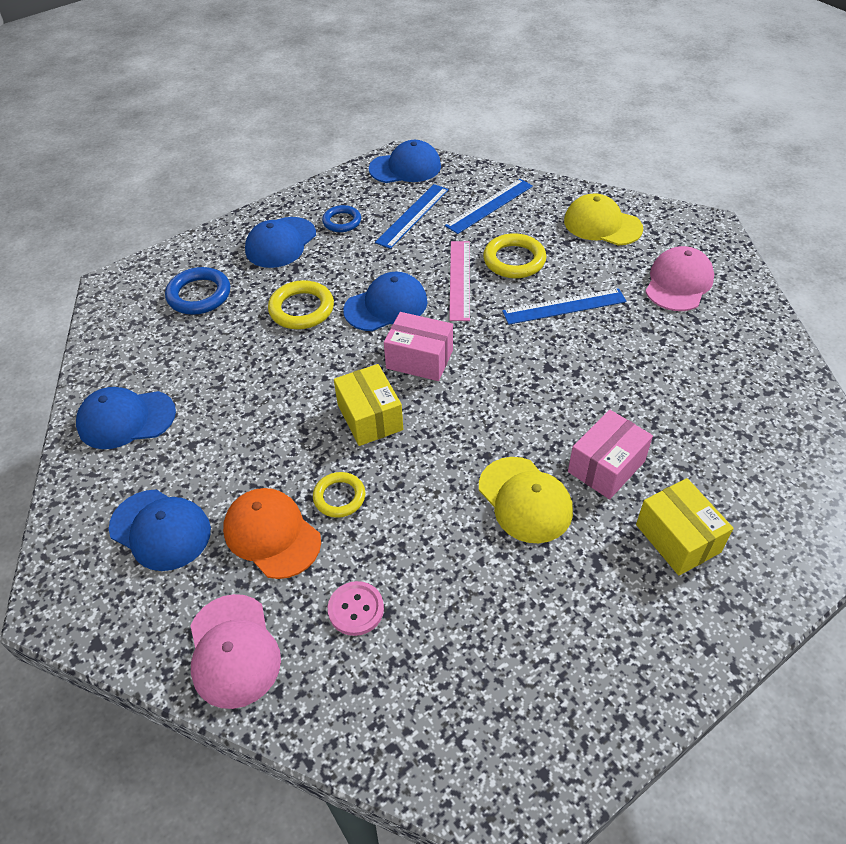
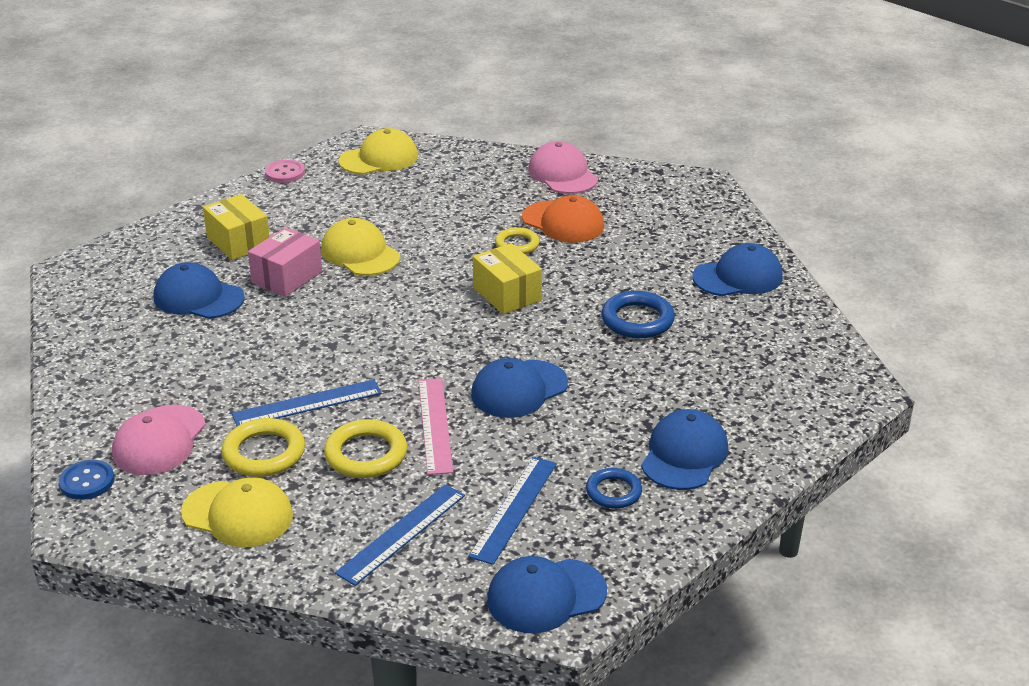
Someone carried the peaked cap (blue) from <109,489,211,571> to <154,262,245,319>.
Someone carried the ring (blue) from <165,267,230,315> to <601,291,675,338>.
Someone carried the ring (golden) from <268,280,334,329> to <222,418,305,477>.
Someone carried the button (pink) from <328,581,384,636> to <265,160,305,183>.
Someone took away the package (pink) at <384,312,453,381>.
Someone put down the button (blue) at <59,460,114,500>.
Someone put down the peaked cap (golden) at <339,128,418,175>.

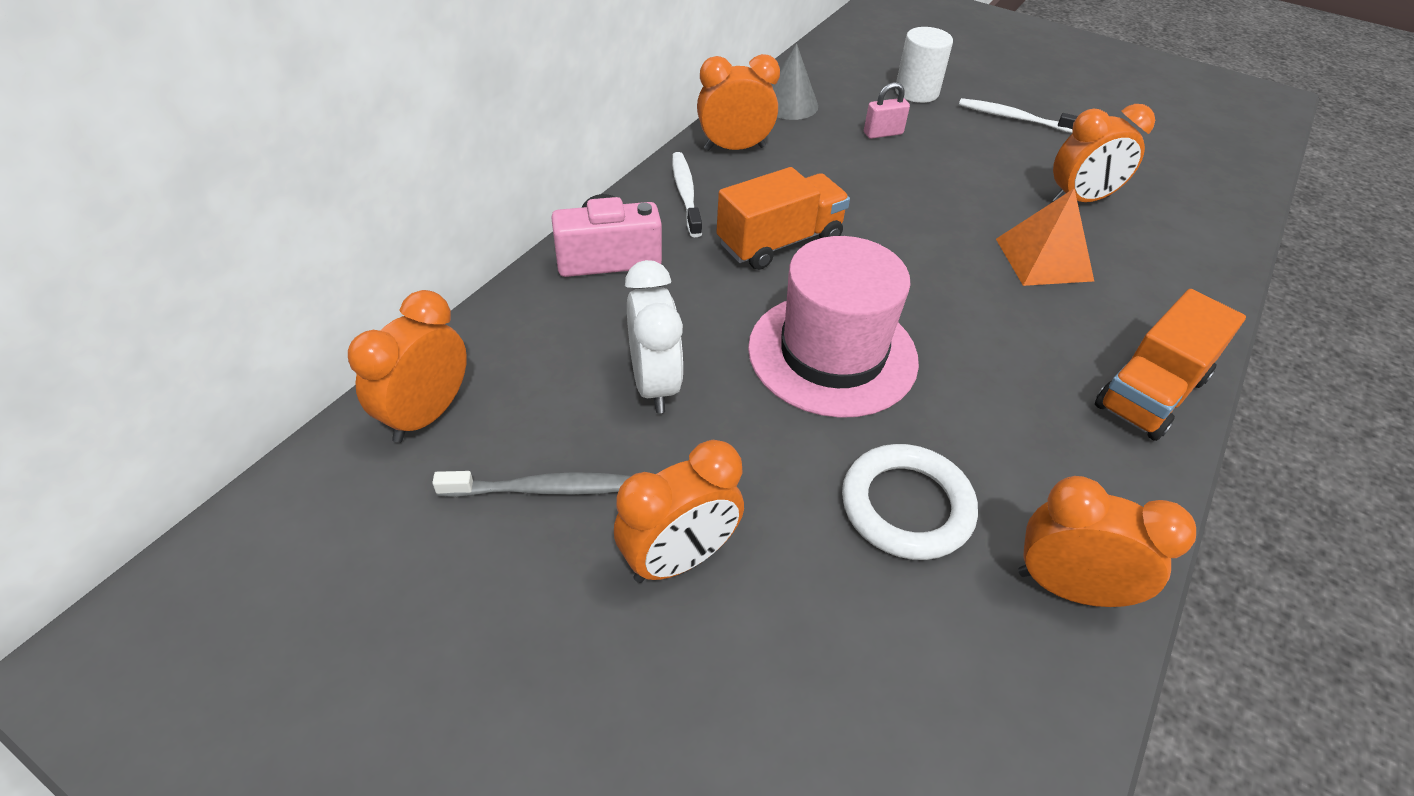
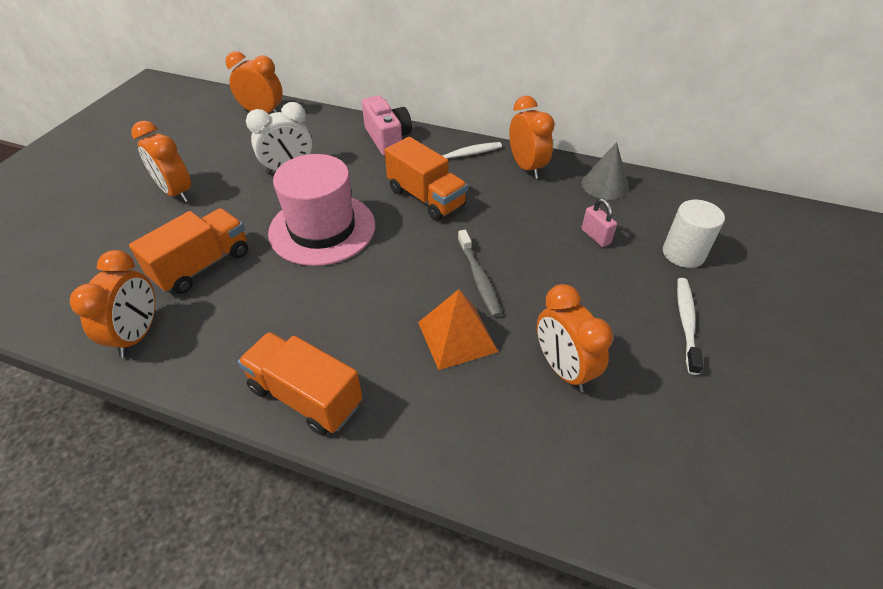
Someone carried the tooth brush (grey) from <432,471,631,497> to <458,230,502,317>.
Someone swapped the ring (snow-white) at <842,444,978,560> for the lorry (orange-coloured) at <129,208,248,294>.

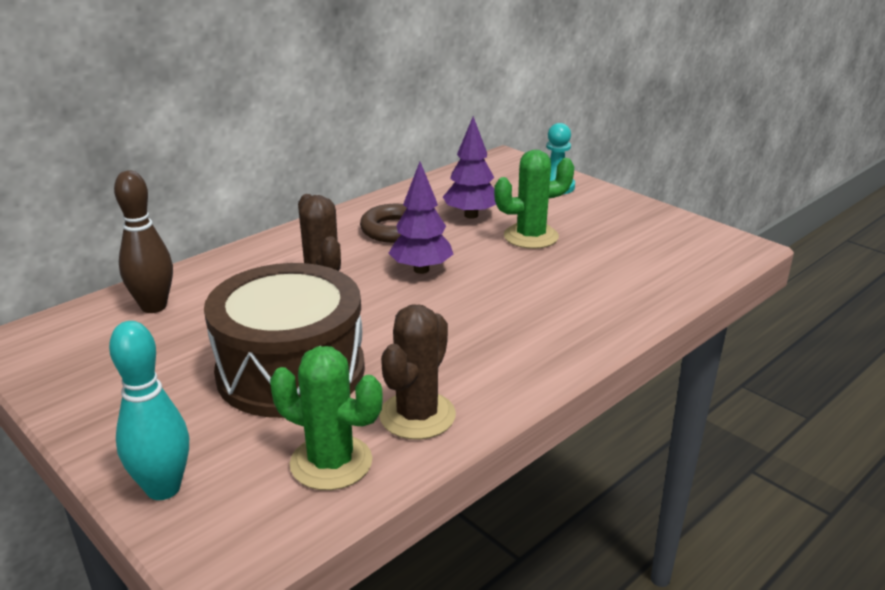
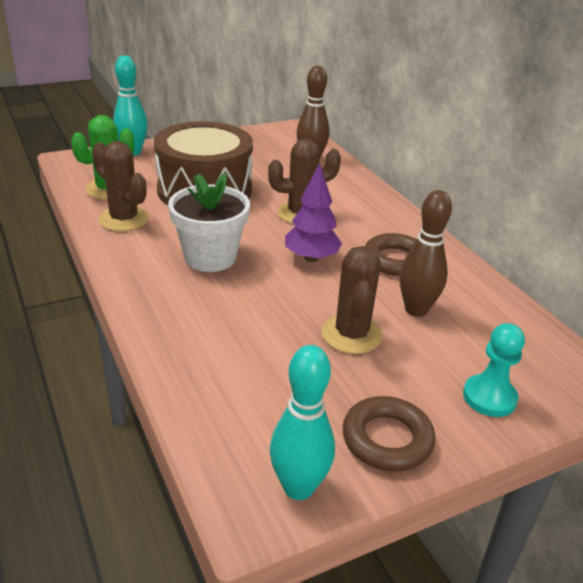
Someone swapped the toy tree (royal purple) at <443,116,496,219> for the skittle (brown) at <400,190,452,317>.
Someone repainted the saguaro cactus (emerald) at <494,150,574,249>, which became the saguaro cactus (brown) at <322,246,383,354>.
Someone put down the potted plant (snow-white) at <168,173,250,272>.
Someone put down the skittle (turquoise) at <270,345,335,500>.
Someone put down the ring (brown) at <343,396,435,472>.

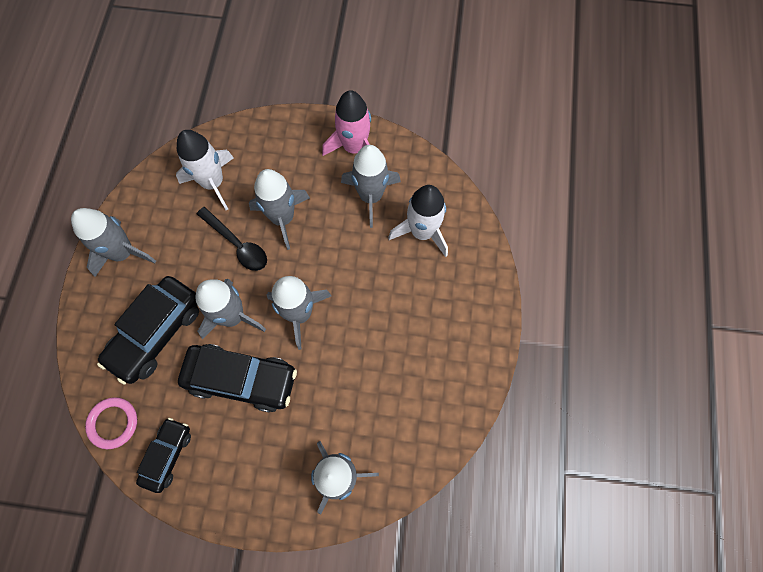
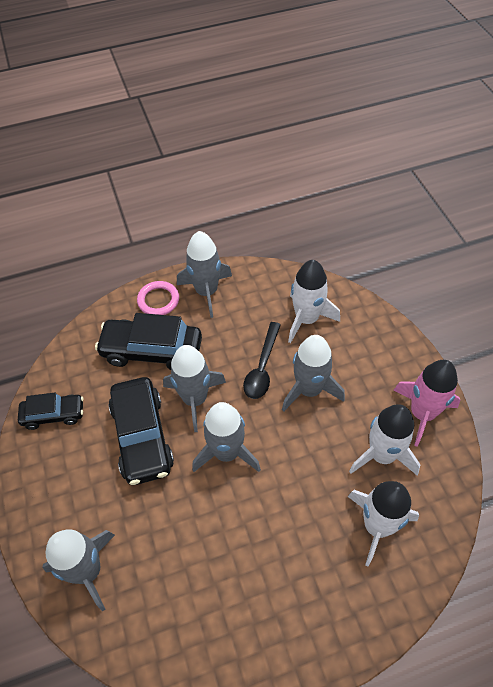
Someone carried the ring (pink) from <85,397,137,449> to <137,281,179,315>.
Someone repainted the toy rocket (grey) at <341,145,401,228>, which became the toy rocket (snow-white) at <349,404,421,476>.

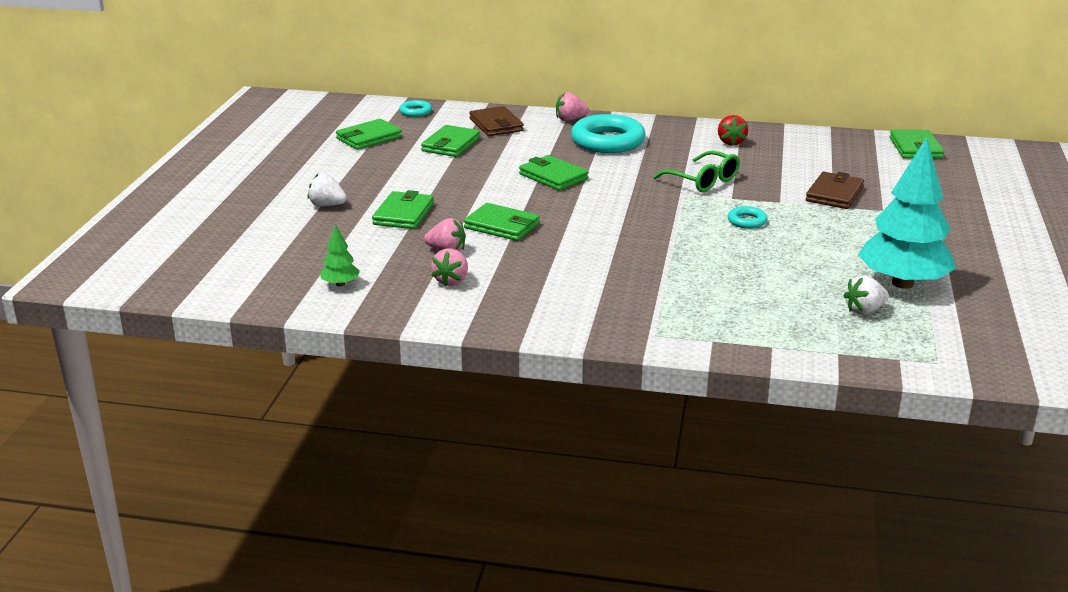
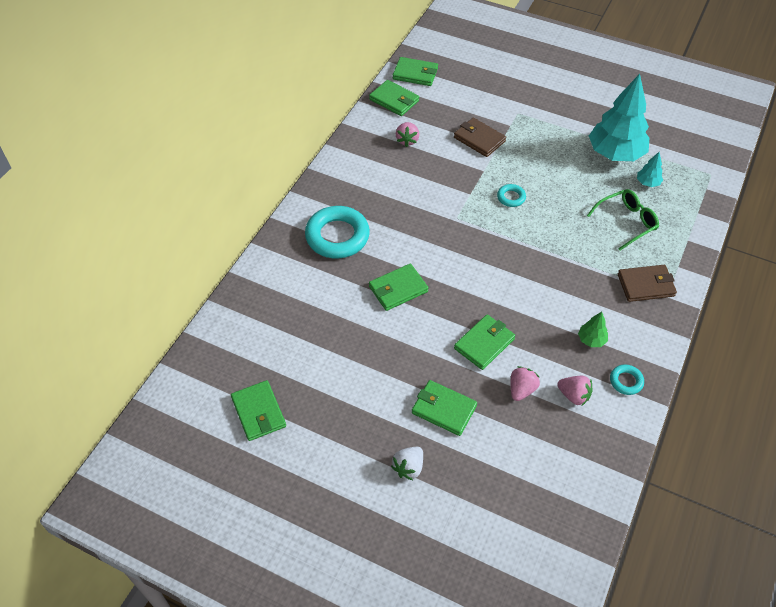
Someone carried the toy tree (emerald) from <320,224,360,287> to <578,312,608,347>.
Someone carried the ring (turquoise) from <399,100,432,117> to <610,365,644,395>.
Someone carried the card wallet (emerald) from <421,125,480,157> to <369,80,419,116>.
Someone carried the card wallet (brown) from <469,106,524,136> to <618,265,677,302>.
Someone carried the toy strawberry (pink) from <556,92,589,121> to <396,122,419,147>.
Someone carried the spectacles (emerald) from <653,151,740,192> to <587,189,659,250>.
Someone took away the toy strawberry (scarlet) at <718,115,748,146>.
Someone swapped the toy strawberry (snow-white) at <843,275,889,315> for the toy tree (turquoise) at <637,152,663,187>.

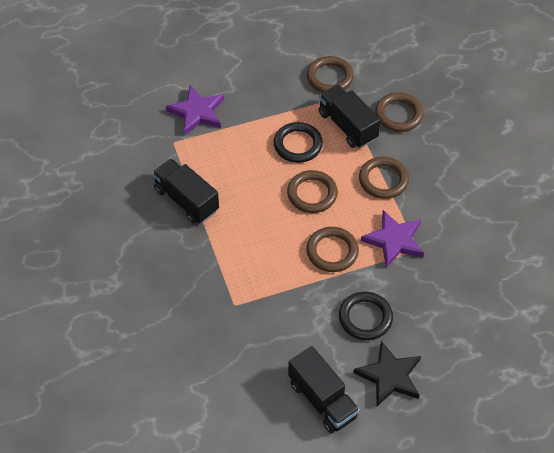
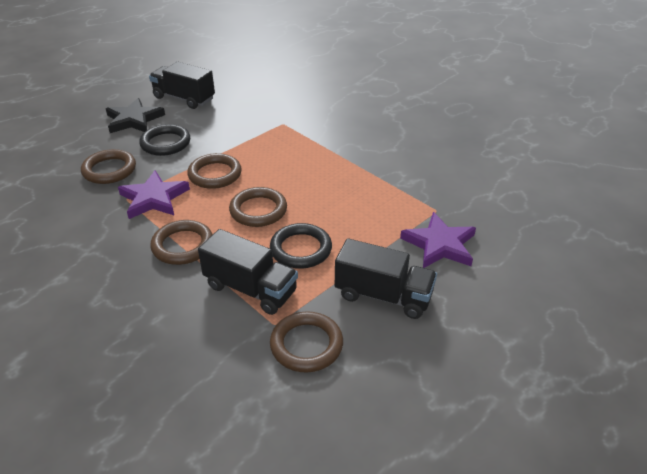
Someone carried the lorry (jet-black) from <152,159,219,224> to <335,238,437,319>.
Someone carried the ring (brown) from <375,93,424,132> to <81,149,136,184>.

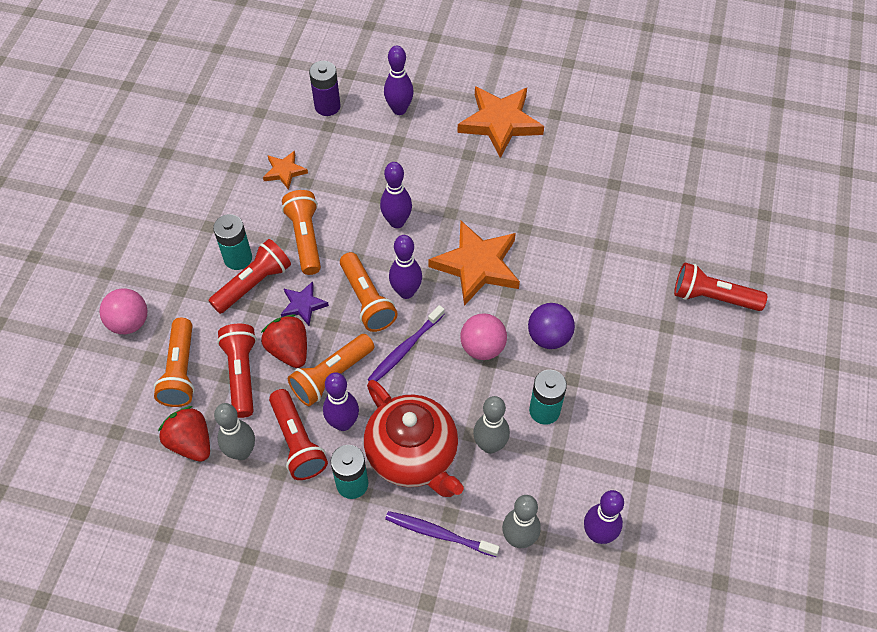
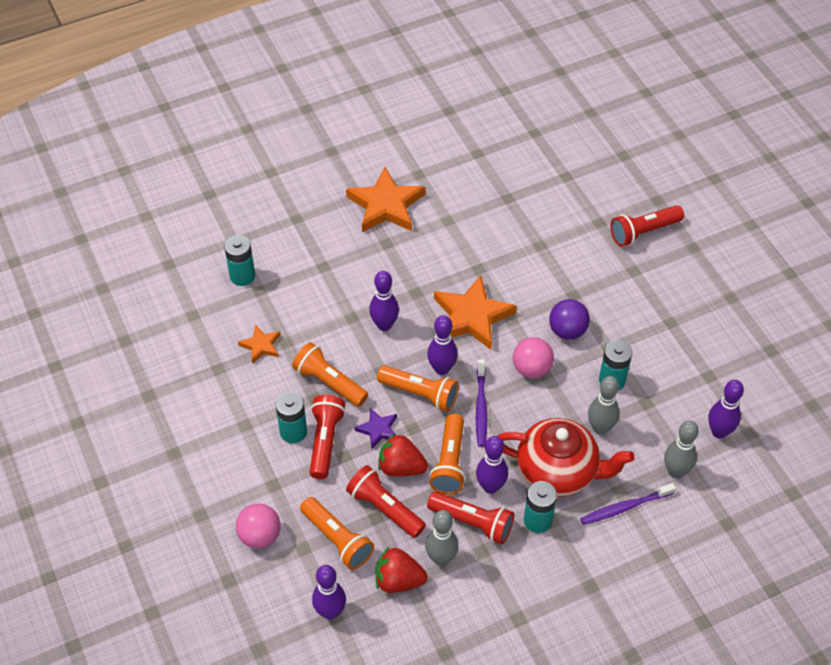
Someone repainted the battery (royal purple) at <309,61,341,116>, which became the battery (turquoise) at <224,235,255,286>.
Someone carried the skittle (royal purple) from <384,46,414,115> to <312,565,346,620>.

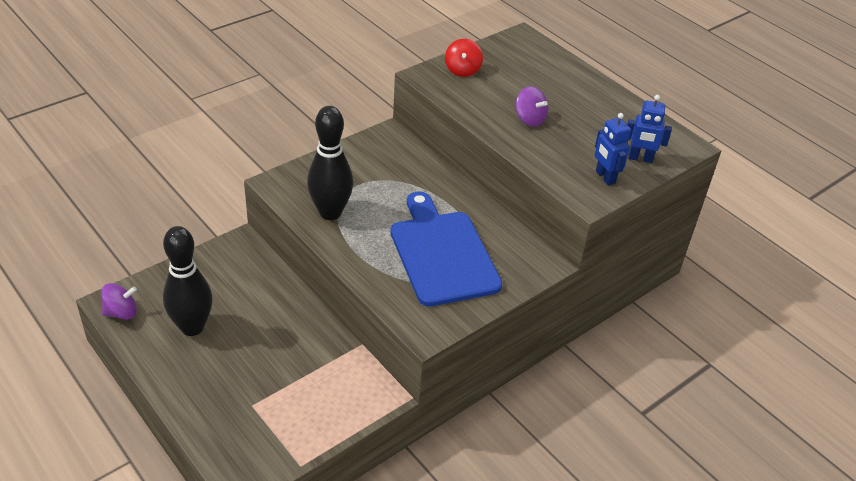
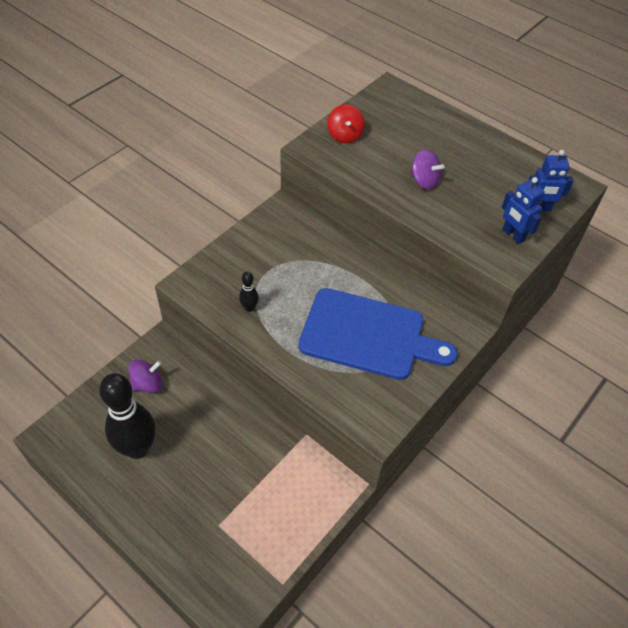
Someone carried the whirligig (royal purple) from <101,283,137,320> to <129,360,163,393>.
Someone scaled the skittle (jet-black) at <307,106,353,220> by 0.43.
Someone rotated the cutting board (blue) at <390,191,502,307> by 135 degrees clockwise.

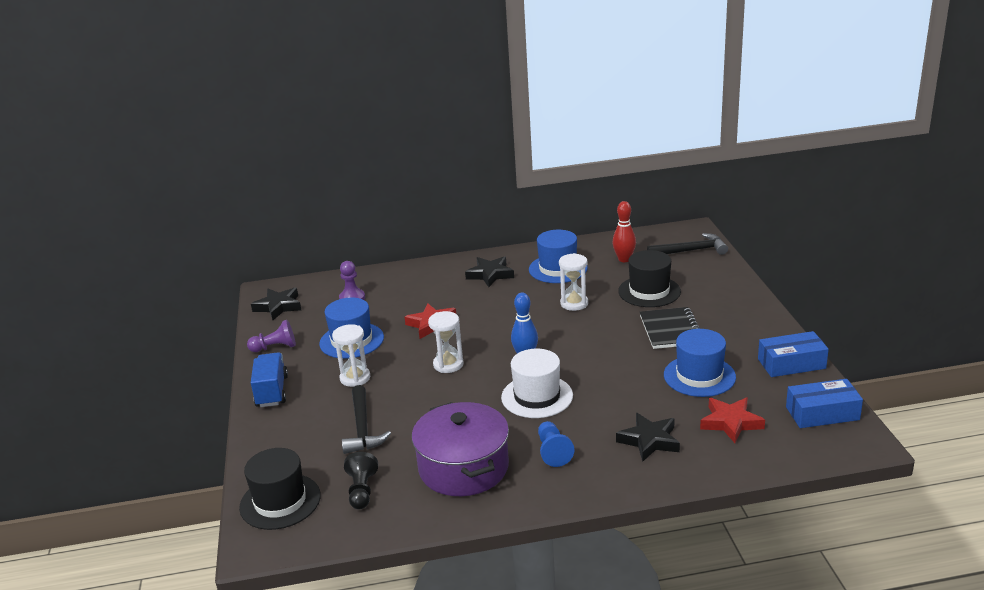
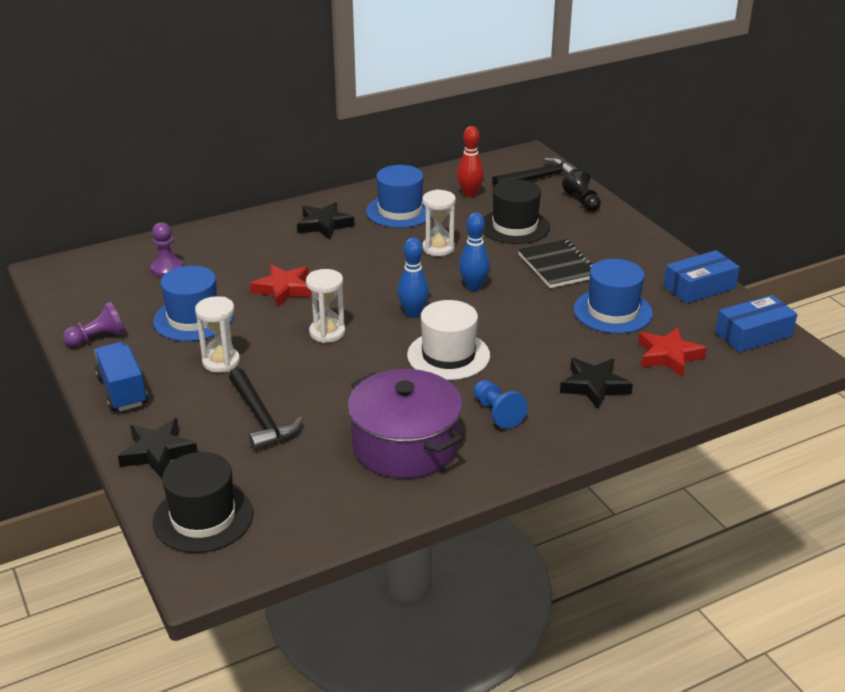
Someone carried the star (jet-black) from <251,288,301,320> to <118,418,198,478>.
Someone carried the game pawn (jet-black) from <344,452,378,509> to <562,168,601,211>.
Someone put down the skittle (blue) at <459,213,490,291>.

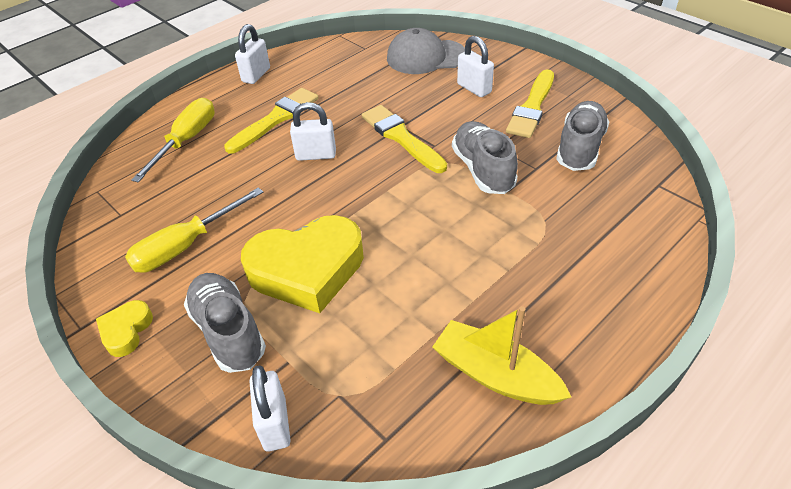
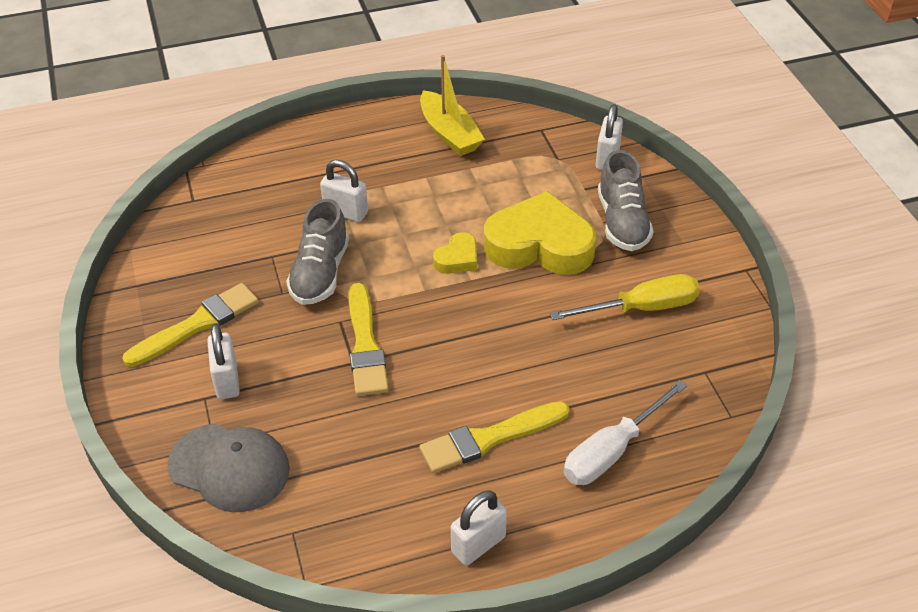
Someone carried the love heart (golden) from <96,300,153,357> to <433,232,477,274>.
Someone repainted the hand screwdriver (golden) at <131,98,215,182>, which became the hand screwdriver (snow-white) at <563,380,687,485>.
Someone carried the lock (snow-white) from <290,102,336,161> to <320,160,368,222>.
Someone took away the lace-up shoe (grey) at <556,101,610,171>.

